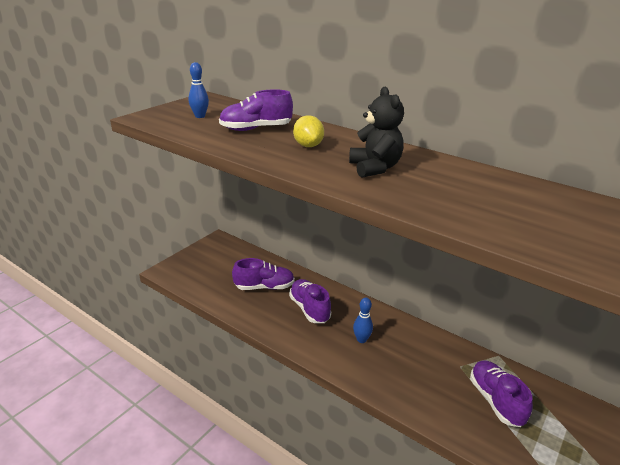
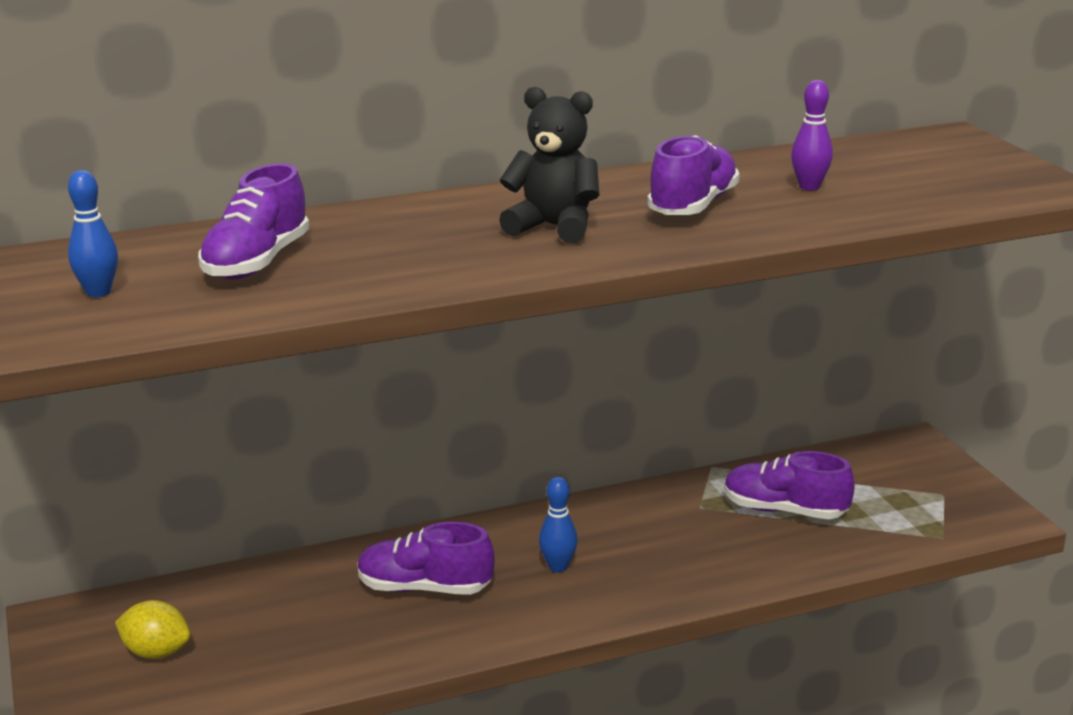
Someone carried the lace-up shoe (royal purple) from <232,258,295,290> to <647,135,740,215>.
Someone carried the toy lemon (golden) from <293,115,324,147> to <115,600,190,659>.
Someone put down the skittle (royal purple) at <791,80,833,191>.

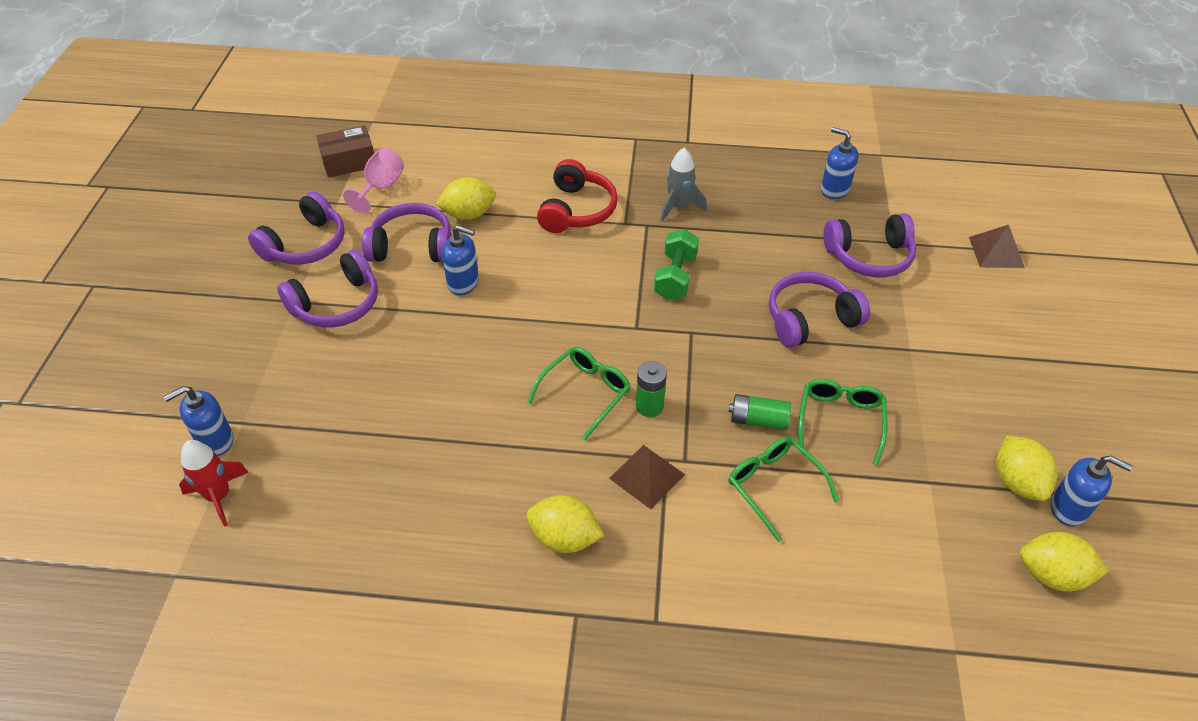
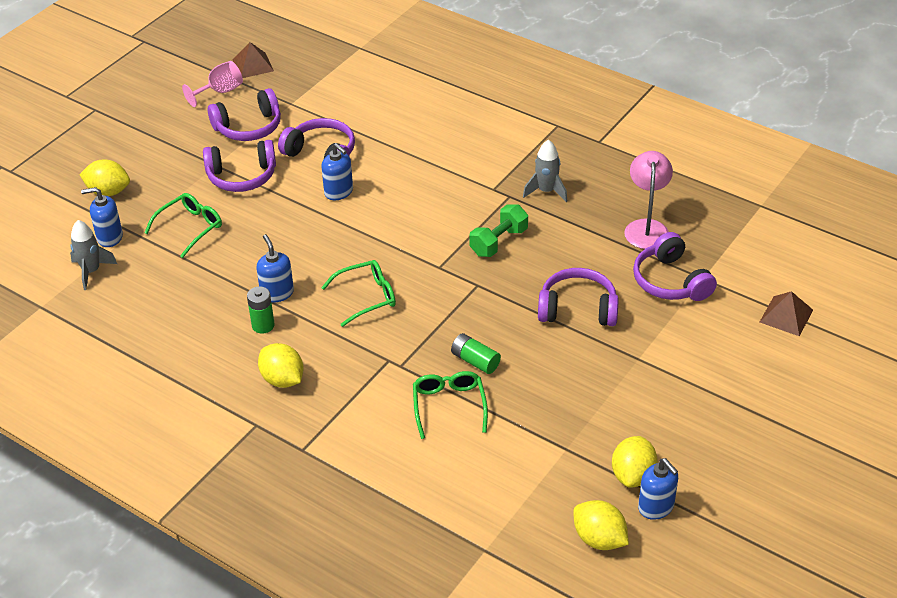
Someone repainted the toy rocket (scarlet) at <179,440,249,526>, which became the toy rocket (grey) at <70,220,117,290>.
Someone took away the package (brown) at <316,125,374,178>.
Someone carried the goblet (pink) from <343,148,404,213> to <182,61,243,107>.
Someone carried the toy lemon (golden) from <436,177,496,220> to <79,159,130,196>.
Someone took away the headphones (scarlet) at <537,159,618,233>.
Someone carried the solid pyramid (brown) from <609,445,685,509> to <233,42,274,78>.
Someone carried the battery (emerald) from <636,361,667,417> to <247,286,275,334>.
Someone carried the spectacles (emerald) from <798,379,888,465> to <144,193,222,258>.
Someone carried the pump bottle (blue) from <821,127,858,199> to <256,234,294,303>.
Someone rotated the headphones (royal purple) at <823,213,916,277> by 45 degrees clockwise.
Someone put down the reading lamp (pink) at <624,151,673,249>.

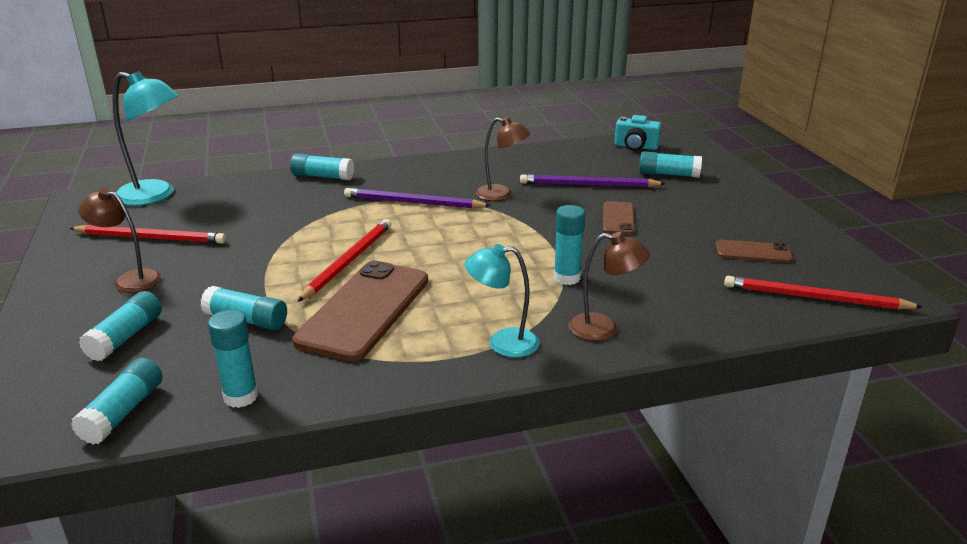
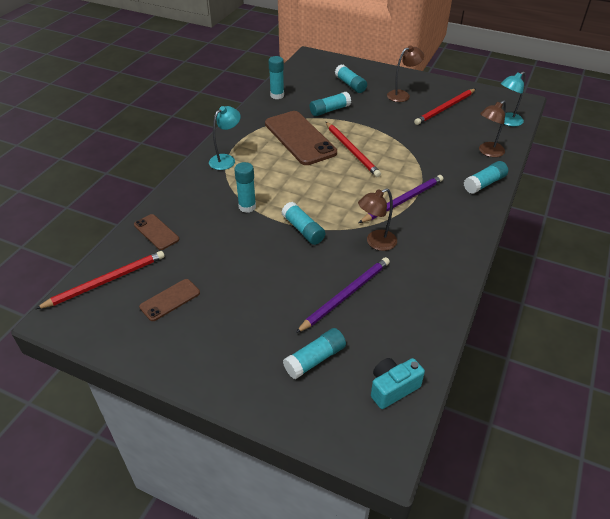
Someone carried the stick of glue (turquoise) from <71,358,162,445> to <281,202,325,245>.
Someone scaled the reading lamp (turquoise) at <112,71,179,206> by 0.64.
Someone carried the reading lamp (brown) from <569,232,650,341> to <479,100,506,157>.
Someone carried the phone (brown) from <603,201,635,235> to <134,214,179,250>.

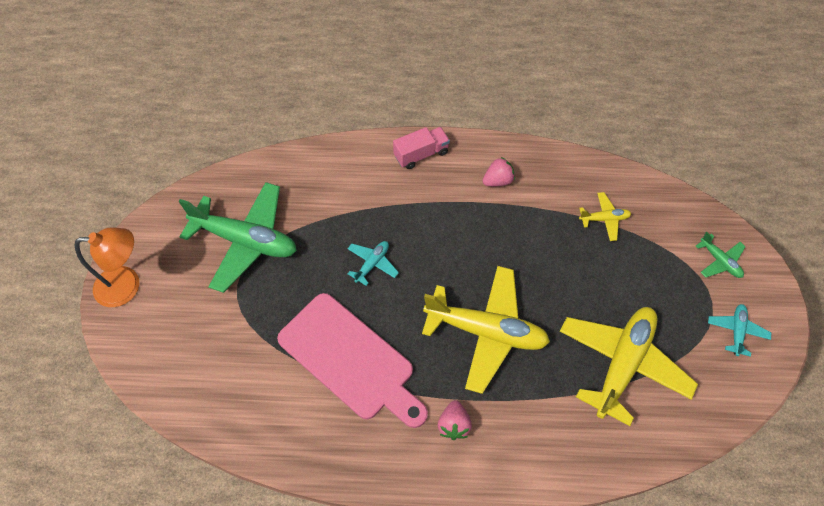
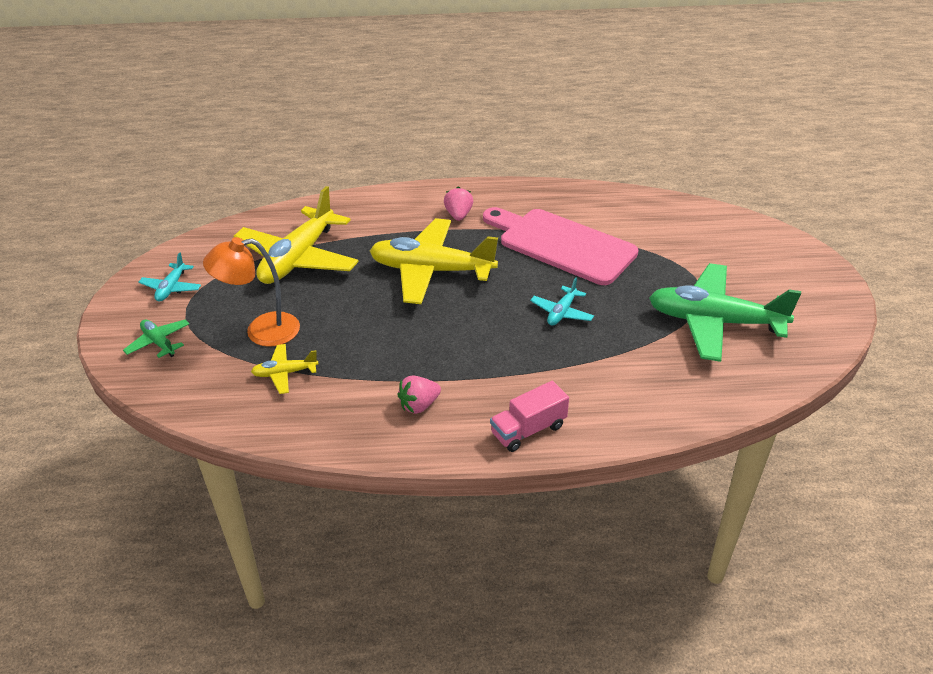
Someone carried the reading lamp (orange-coloured) from <75,228,139,307> to <203,237,300,347>.

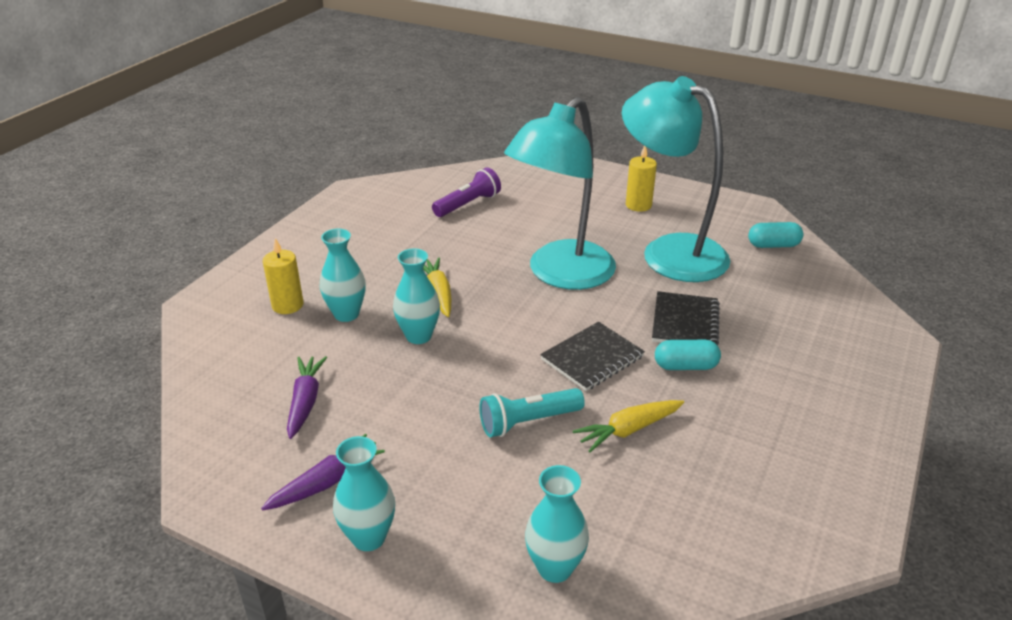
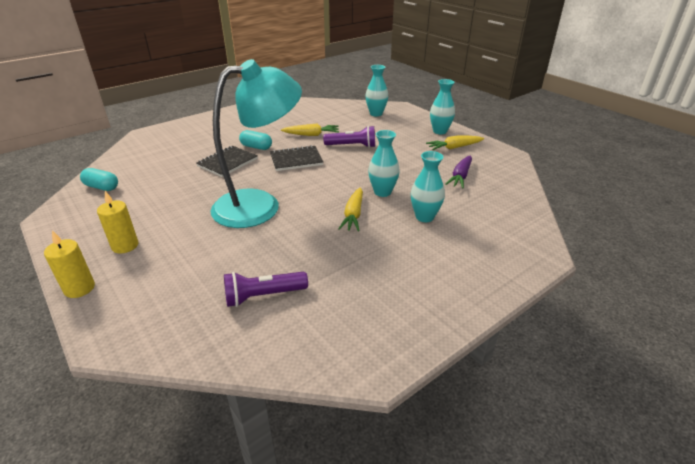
Someone repainted the root vegetable (royal purple) at <261,434,385,511>, which became the root vegetable (golden) at <426,136,484,150>.
Someone carried the wax candle (golden) from <263,238,303,314> to <44,230,95,298>.
Someone repainted the pocket torch (turquoise) at <479,388,585,437>, which became the pocket torch (royal purple) at <323,126,375,148>.
Someone took away the reading lamp (turquoise) at <622,76,730,282>.

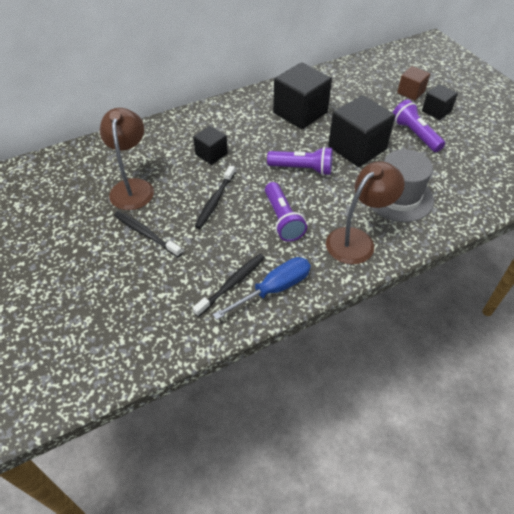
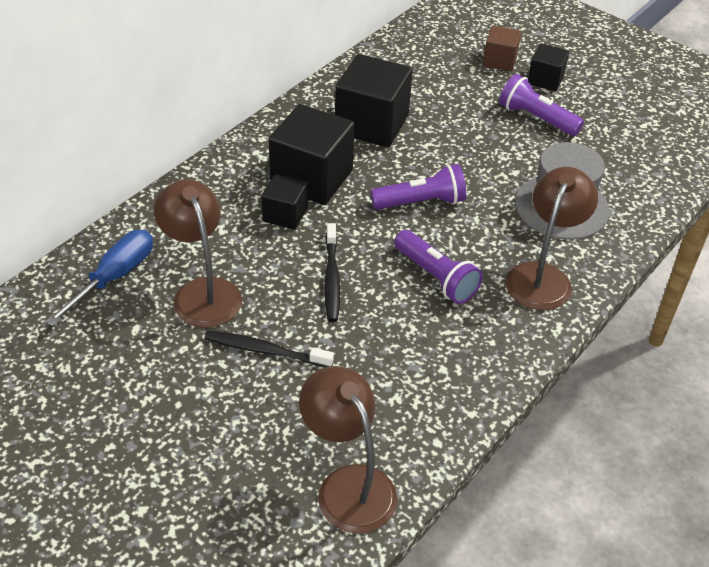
Someone took away the tooth brush (jet-black) at <193,254,265,317>.
Someone carried the hand screwdriver (blue) from <213,257,311,320> to <45,230,153,326>.
Someone carried the block (jet-black) from <328,95,395,167> to <269,104,355,205>.
Someone put down the reading lamp (brown) at <299,366,398,534>.

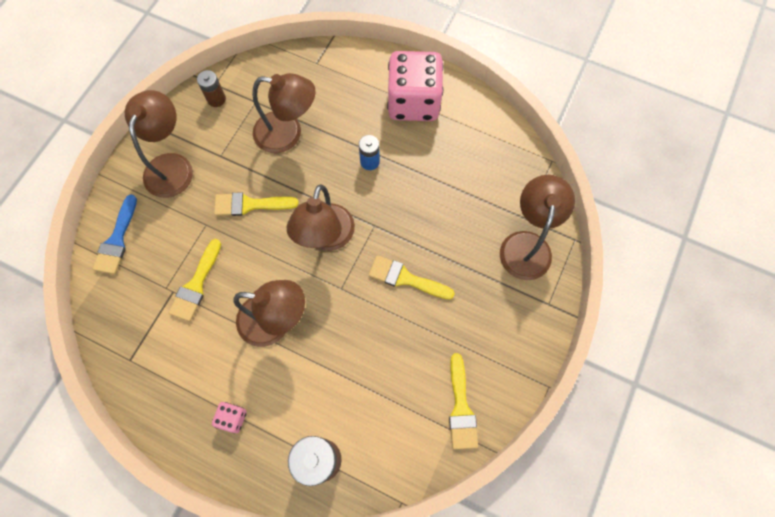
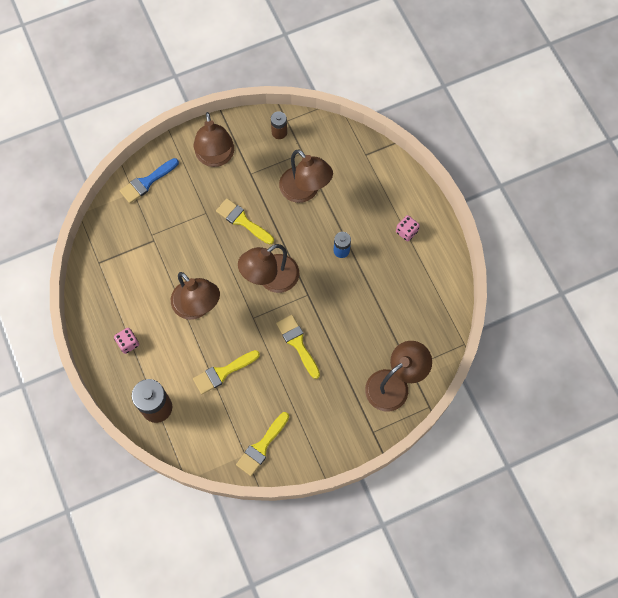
Someone rotated the reading lamp (brown) at <125,90,193,198> by 120 degrees clockwise.
Someone carried the brush (golden) from <169,239,221,321> to <193,350,260,394>.
Someone scaled the game die (pink) at <387,51,443,121> by 0.41.

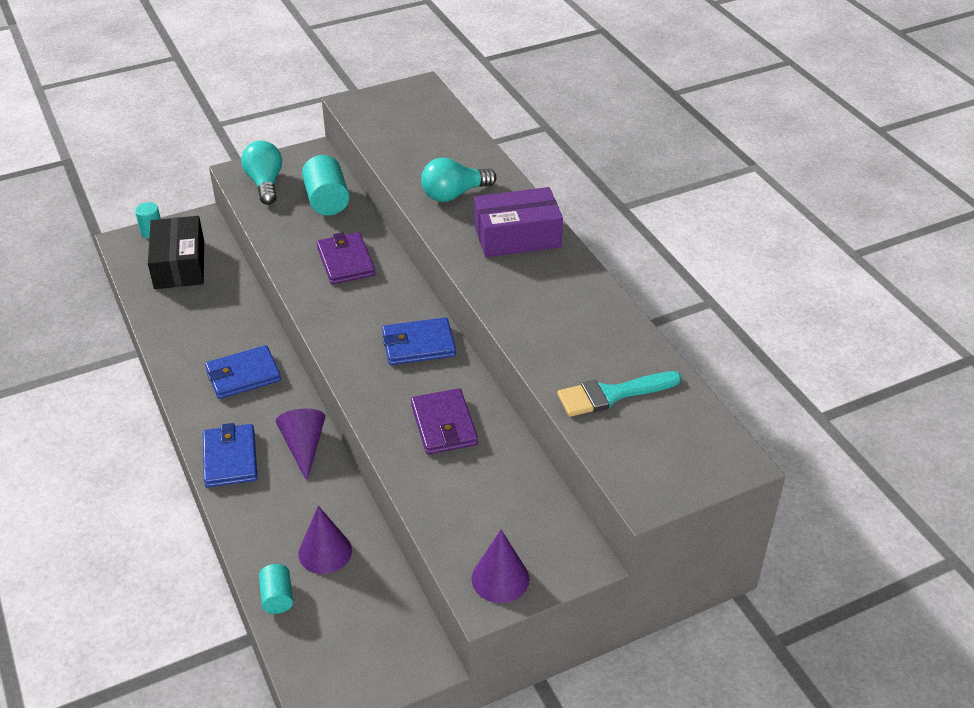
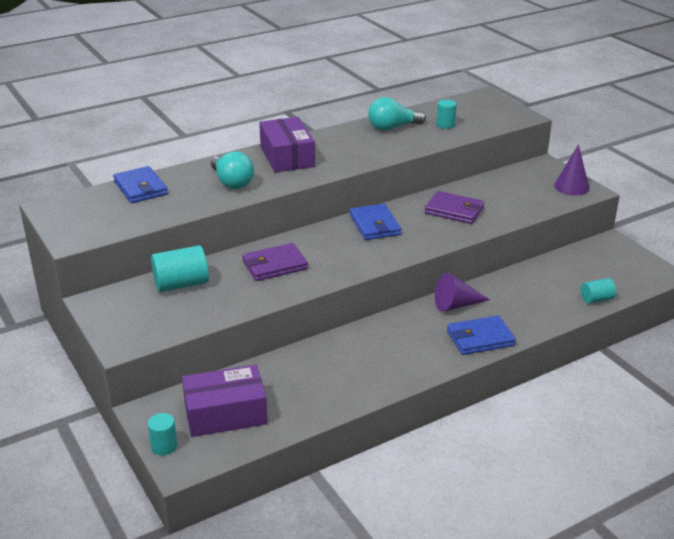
Someone repainted the package (jet-black) at <148,216,204,289>, which became the package (royal purple) at <182,365,268,437>.
Someone carried the card wallet (blue) from <205,345,281,399> to <113,166,168,203>.
Someone carried the light bulb (turquoise) from <241,141,282,205> to <368,97,426,131>.
Someone took away the cone shape (royal purple) at <298,506,352,574>.
Someone rotated the card wallet (royal purple) at <411,388,478,455> by 45 degrees clockwise.
Someone swapped the brush (turquoise) at <557,371,681,417> for the cylinder (turquoise) at <436,100,457,129>.

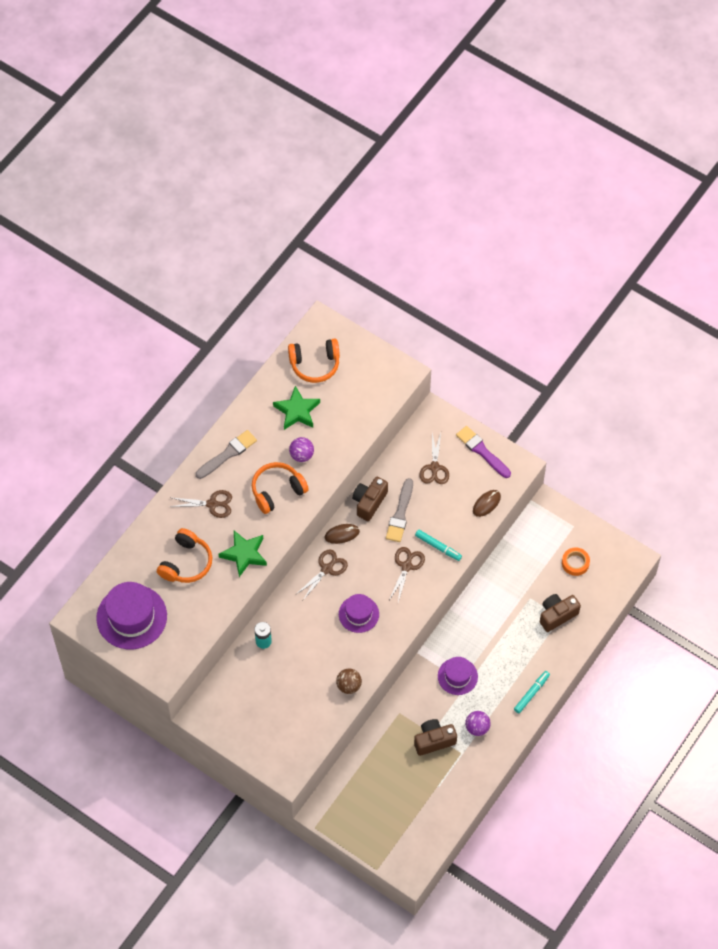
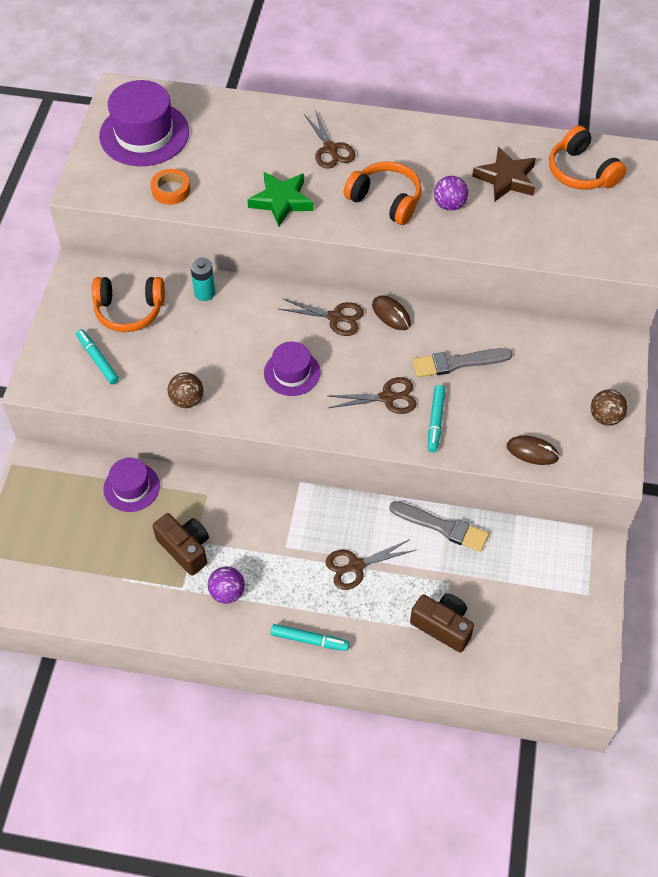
Someone carried the headphones (orange-coloured) from <157,528,212,583> to <92,277,165,332>.
Someone carried the brush (grey) from <196,430,257,479> to <389,501,489,552>.
Someone repainted the star (emerald) at <273,386,320,430>, which became the star (brown) at <472,147,536,201>.
Someone took away the photo camera (brown) at <352,477,388,521>.
Someone carried the shears (brown) from <419,433,449,484> to <326,539,416,590>.
Someone carried the hat (royal purple) from <438,657,478,695> to <103,458,160,512>.
Someone swapped the brush (royal purple) at <456,426,511,478> for the play ball (brown) at <591,390,628,426>.
Someone carried the roll of tape (orange-coloured) from <562,548,590,576> to <151,169,190,205>.
Someone put down the marker (turquoise) at <76,329,119,385>.

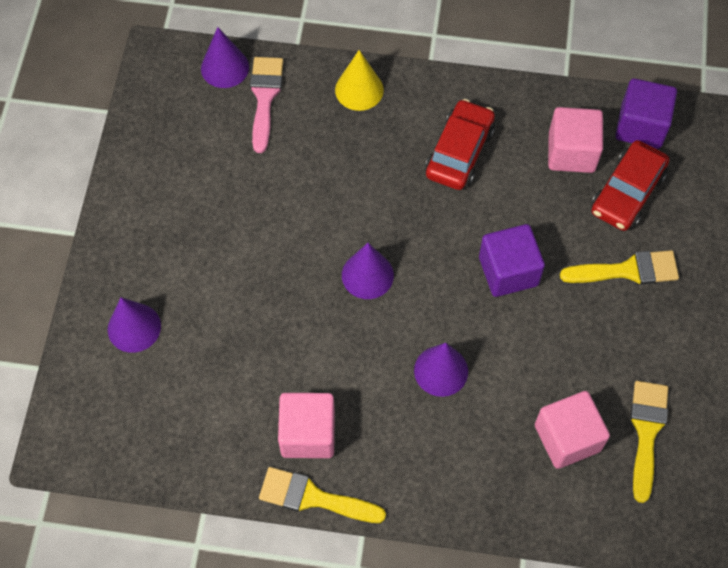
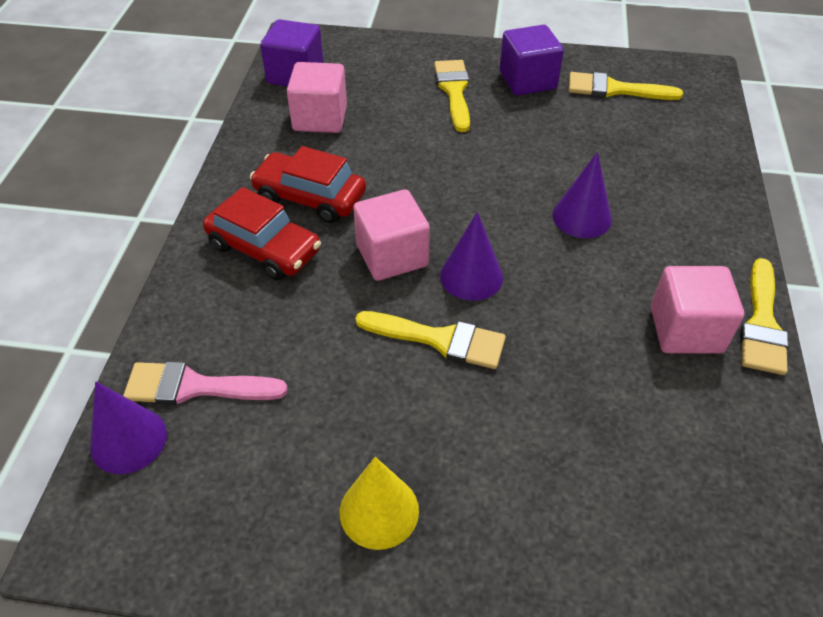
Someone took away the cone shape (royal purple) at <108,297,161,353>.
Someone carried the cone shape (golden) from <335,50,384,111> to <340,457,419,550>.
Someone carried the block (royal purple) from <479,224,545,297> to <499,25,564,96>.
Someone carried the block (pink) from <535,391,610,469> to <353,189,430,281>.
Someone carried the car (scarlet) from <591,140,669,231> to <203,187,321,280>.
Someone put down the brush (golden) at <355,311,506,369>.

